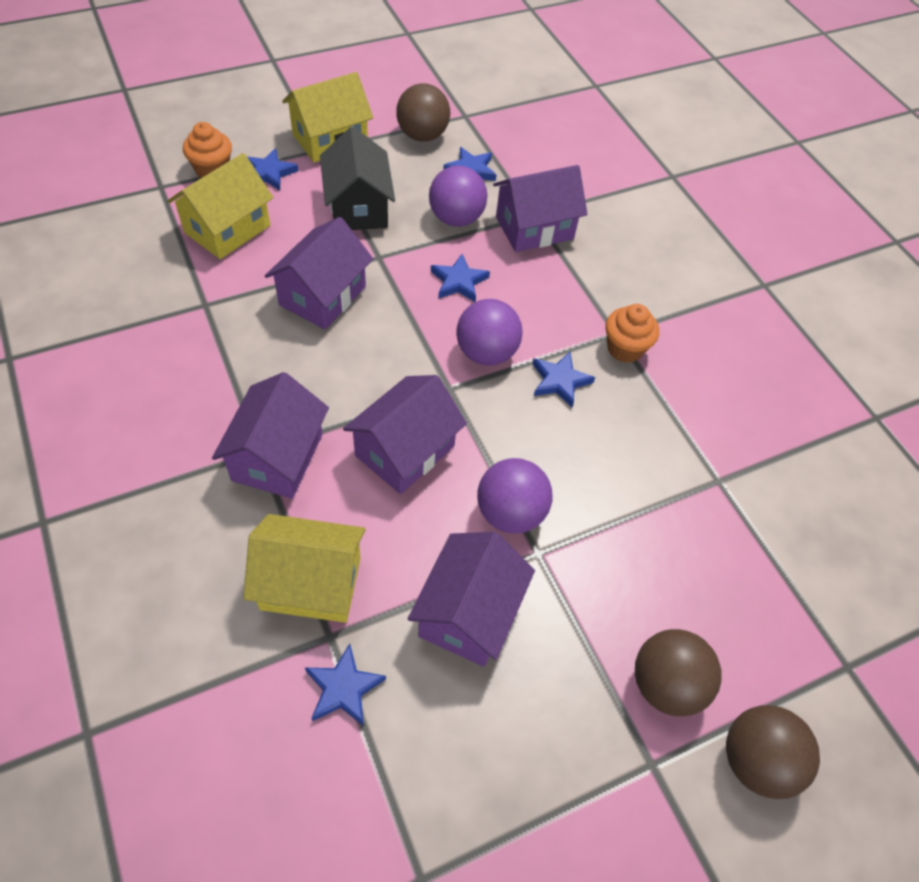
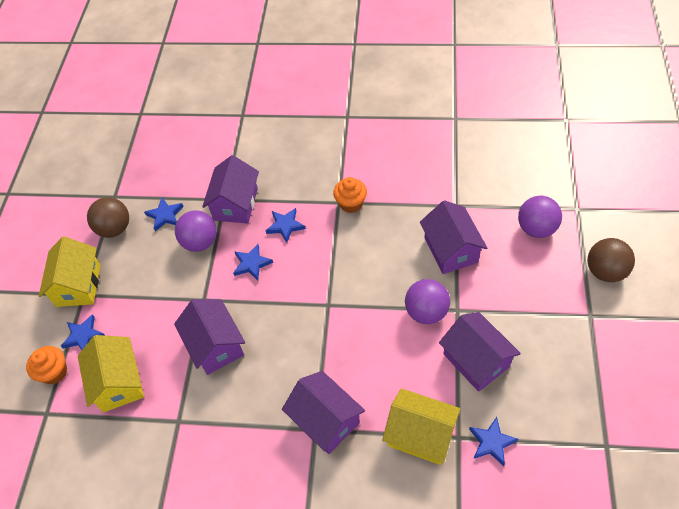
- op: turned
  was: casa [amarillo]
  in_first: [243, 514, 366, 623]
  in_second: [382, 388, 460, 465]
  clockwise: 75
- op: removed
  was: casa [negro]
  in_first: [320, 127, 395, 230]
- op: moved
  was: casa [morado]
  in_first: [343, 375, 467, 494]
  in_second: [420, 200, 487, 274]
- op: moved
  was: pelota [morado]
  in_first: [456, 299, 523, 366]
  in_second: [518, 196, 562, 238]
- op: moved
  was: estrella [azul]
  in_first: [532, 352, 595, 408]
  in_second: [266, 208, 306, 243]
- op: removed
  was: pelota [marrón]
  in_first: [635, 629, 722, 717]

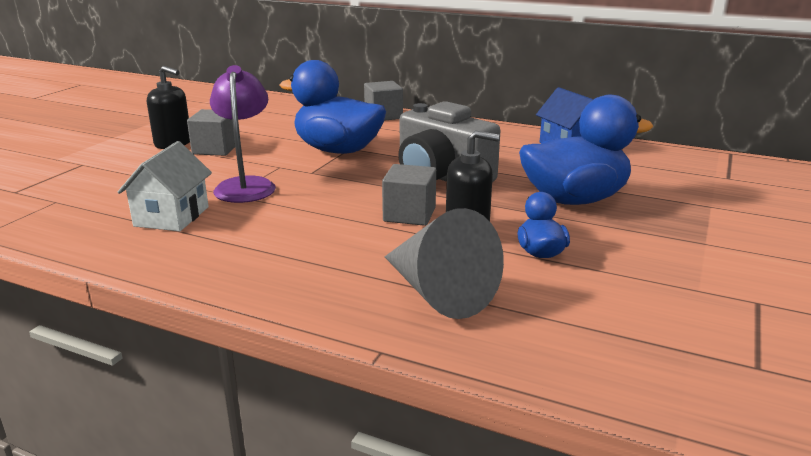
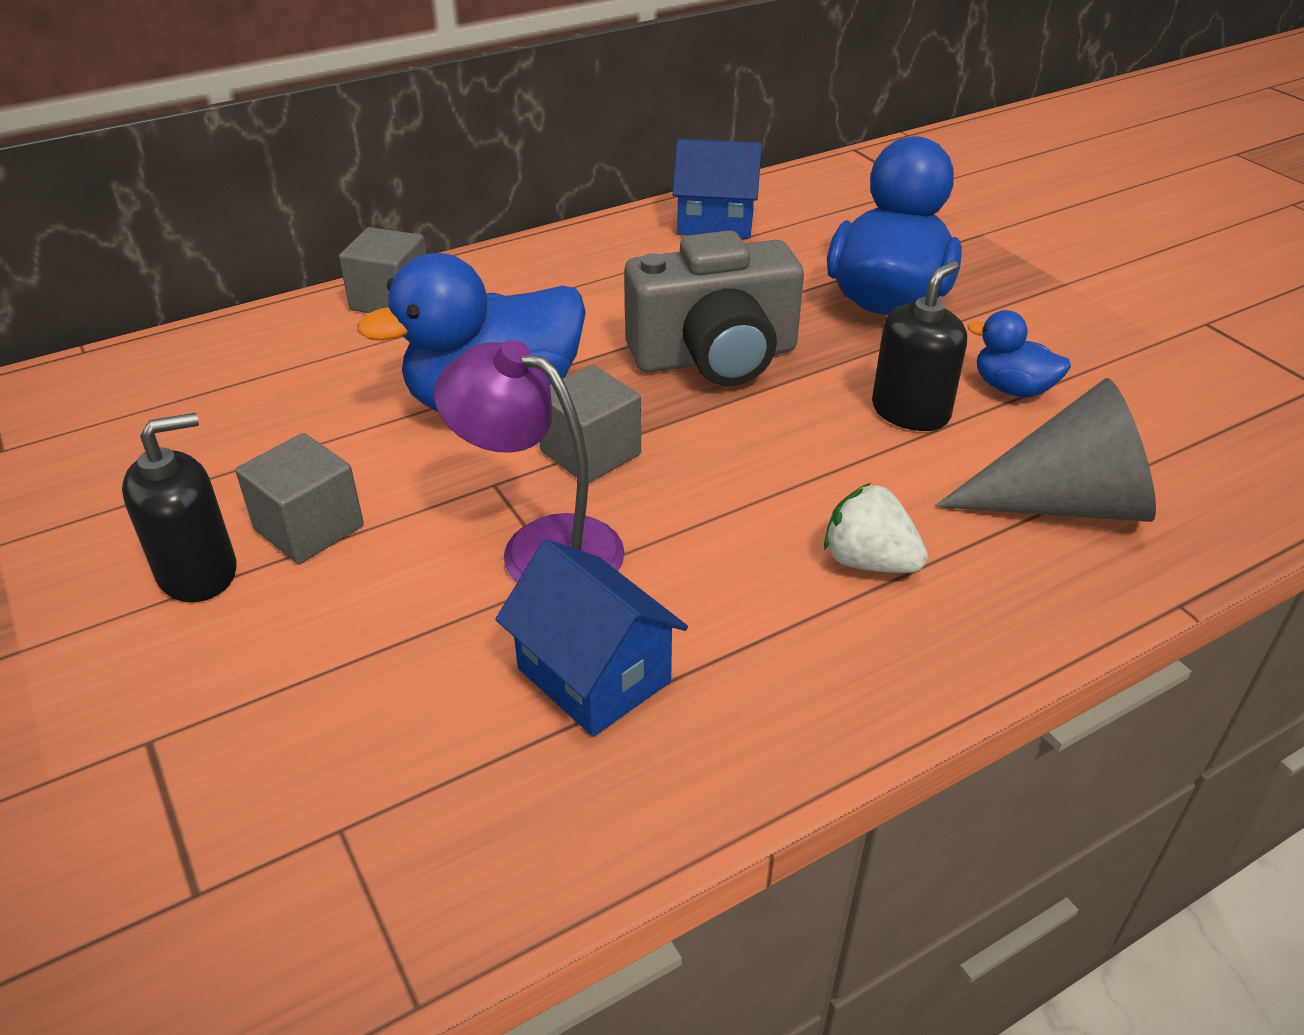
- op: recoloured
  was: casa [blanco]
  now: casa [azul]
  in_first: [118, 141, 212, 231]
  in_second: [495, 539, 688, 737]
- op: moved
  was: cubo [gris]
  in_first: [382, 164, 436, 226]
  in_second: [540, 365, 641, 483]
- op: added
  now: fresa [blanco]
  in_second: [824, 483, 928, 573]

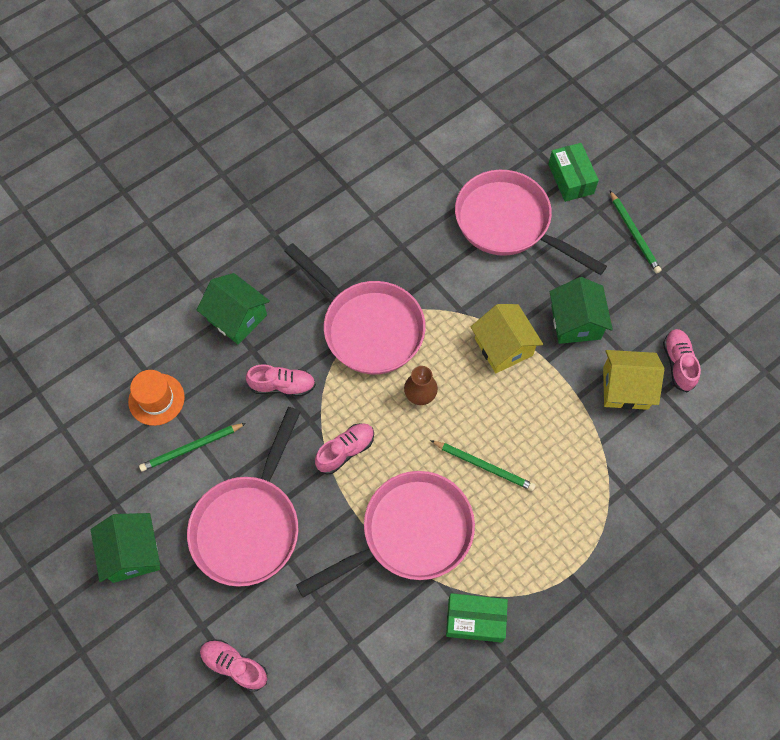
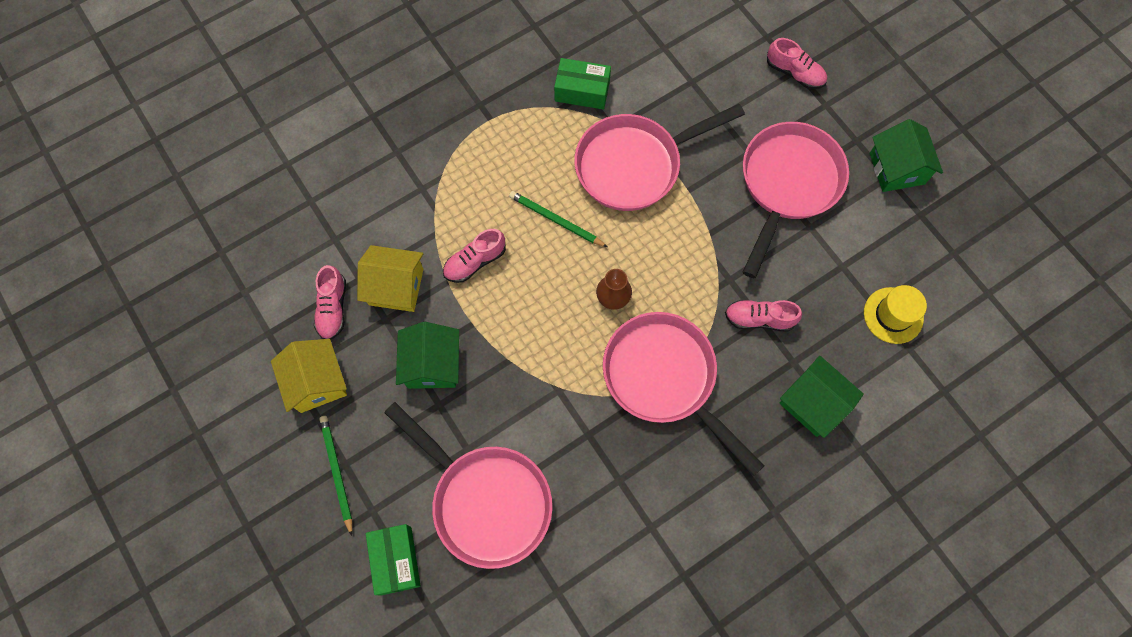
- op: recoloured
  was: sombrero [naranja]
  now: sombrero [amarillo]
  in_first: [128, 370, 185, 426]
  in_second: [864, 285, 927, 344]
- op: removed
  was: lápiz [verde]
  in_first: [139, 423, 246, 471]
- op: moved
  was: zapato [rosa]
  in_first: [315, 423, 374, 474]
  in_second: [443, 229, 506, 283]
- op: moved
  was: casa [amarillo]
  in_first: [471, 304, 543, 373]
  in_second: [271, 339, 347, 413]

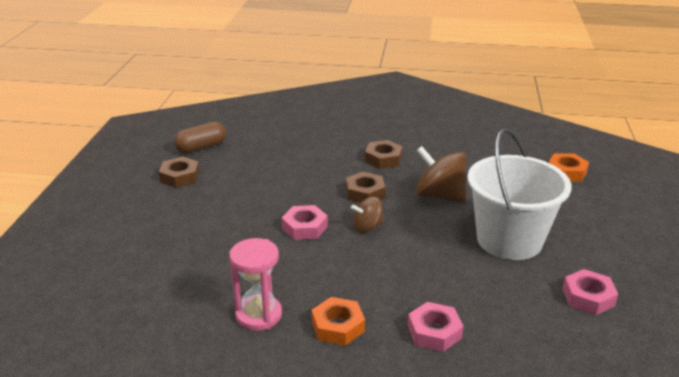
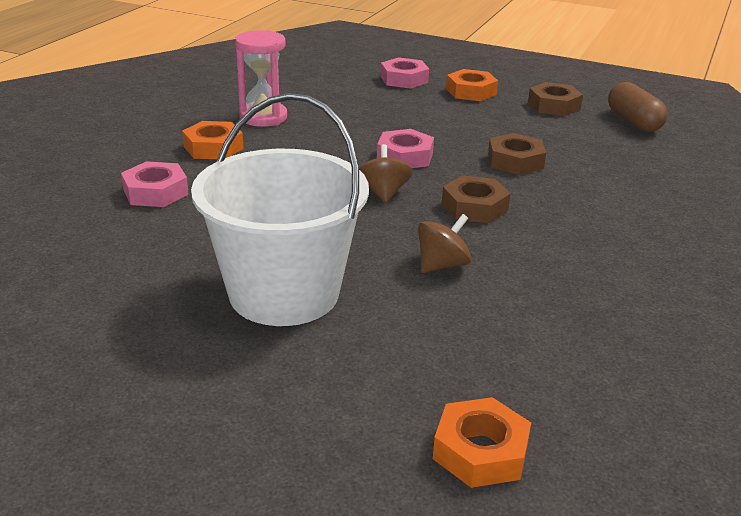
- op: moved
  was: tuerca [marrón]
  in_first: [365, 140, 403, 169]
  in_second: [488, 133, 546, 175]
- op: resized
  was: peonza [marrón]
  in_first: [416, 146, 467, 203]
  in_second: [418, 214, 471, 273]
  ratio: 0.58
- op: moved
  was: tuerca [rosa]
  in_first: [562, 269, 618, 315]
  in_second: [380, 57, 429, 89]
- op: added
  now: tuerca [naranja]
  in_second: [446, 69, 498, 101]

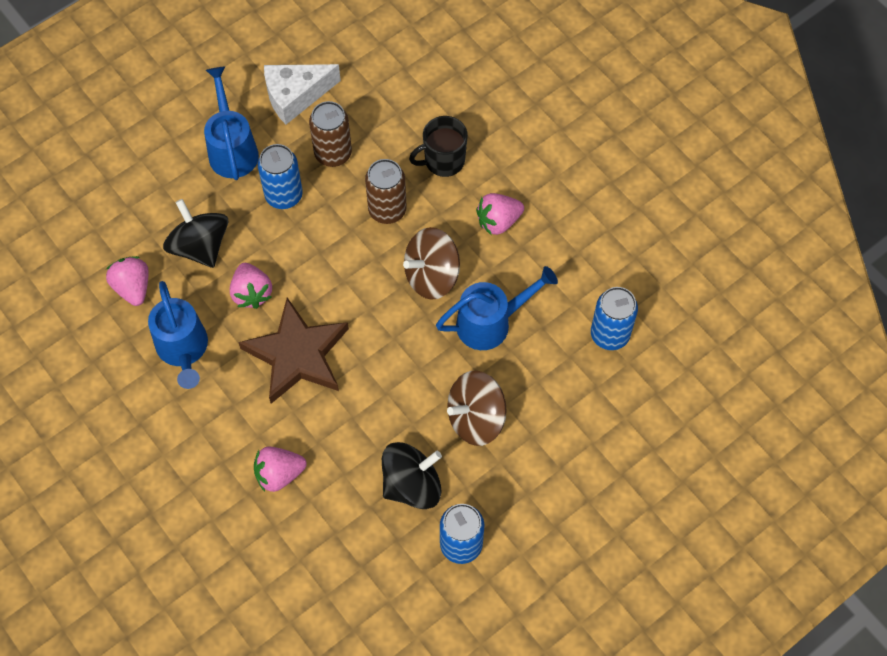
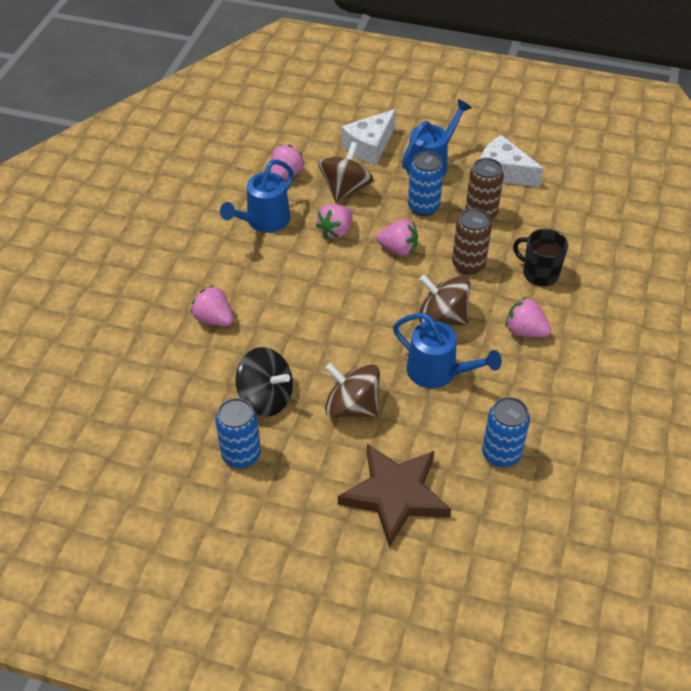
- op: recoloured
  was: peonza [negro]
  now: peonza [marrón]
  in_first: [163, 199, 228, 268]
  in_second: [318, 142, 373, 202]
- op: moved
  was: estrella [marrón]
  in_first: [238, 297, 349, 404]
  in_second: [338, 444, 451, 547]
- op: added
  now: queso [blanco]
  in_second: [342, 109, 396, 165]
- op: added
  now: fresa [rosa]
  in_second: [376, 220, 418, 256]

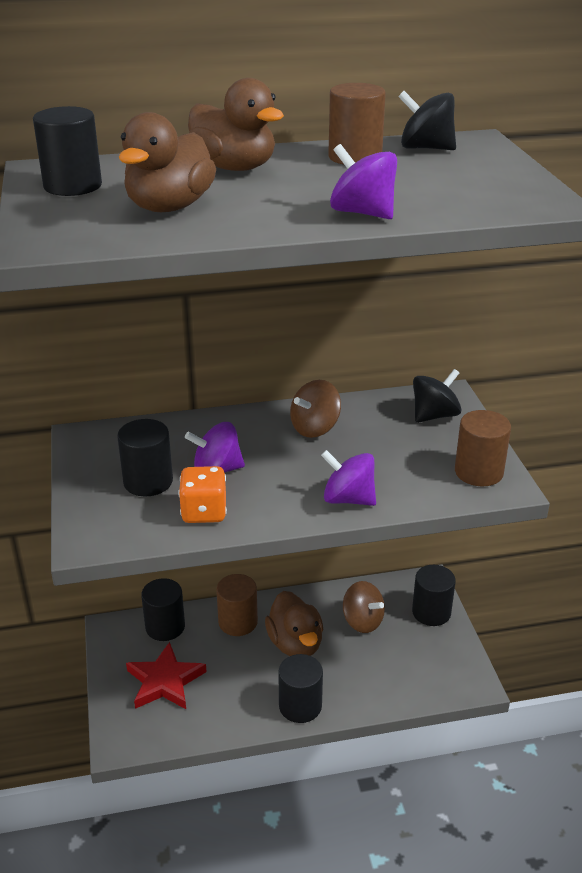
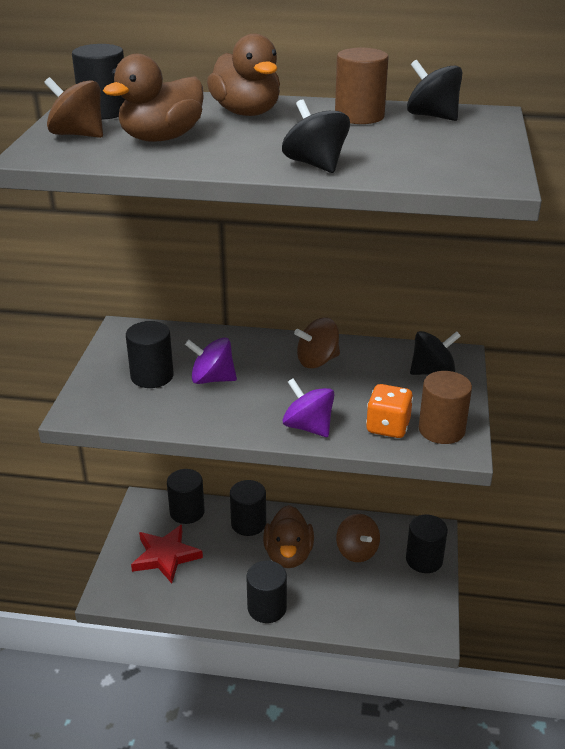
- op: moved
  was: dado [naranja]
  in_first: [178, 466, 227, 523]
  in_second: [366, 384, 413, 438]
- op: recoloured
  was: cilindro [marrón]
  now: cilindro [negro]
  in_first: [216, 574, 258, 636]
  in_second: [230, 480, 266, 536]
- op: recoloured
  was: peonza [morado]
  now: peonza [negro]
  in_first: [330, 144, 397, 219]
  in_second: [282, 100, 350, 173]
- op: added
  now: peonza [marrón]
  in_second: [44, 77, 103, 138]

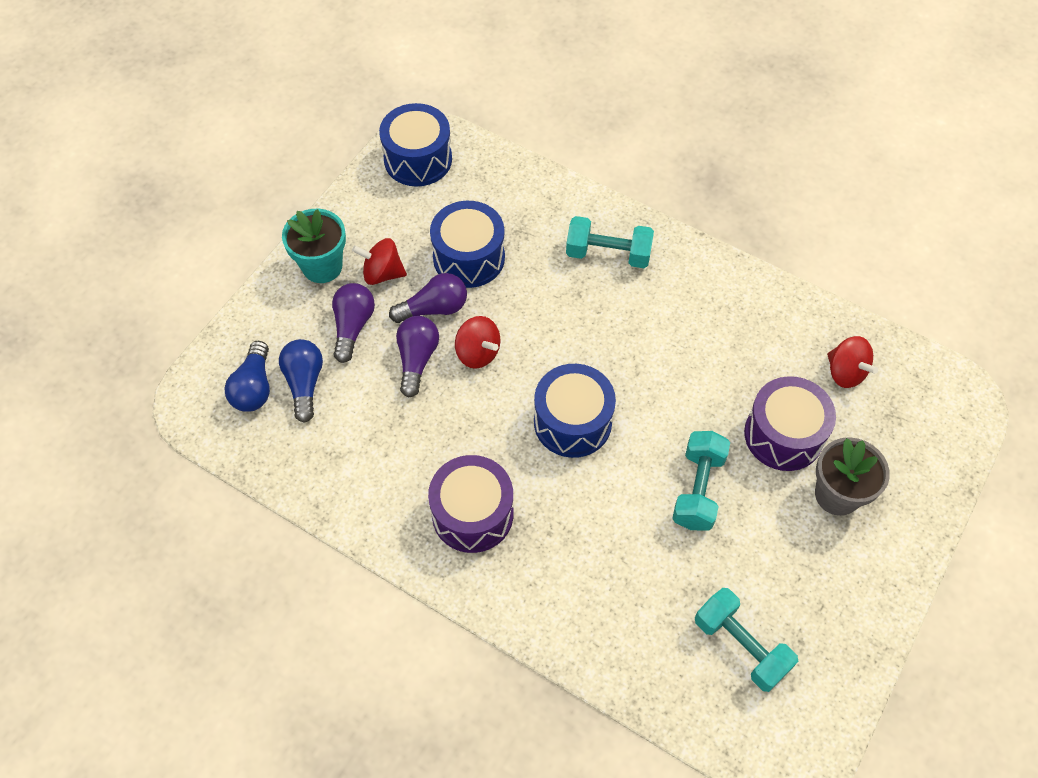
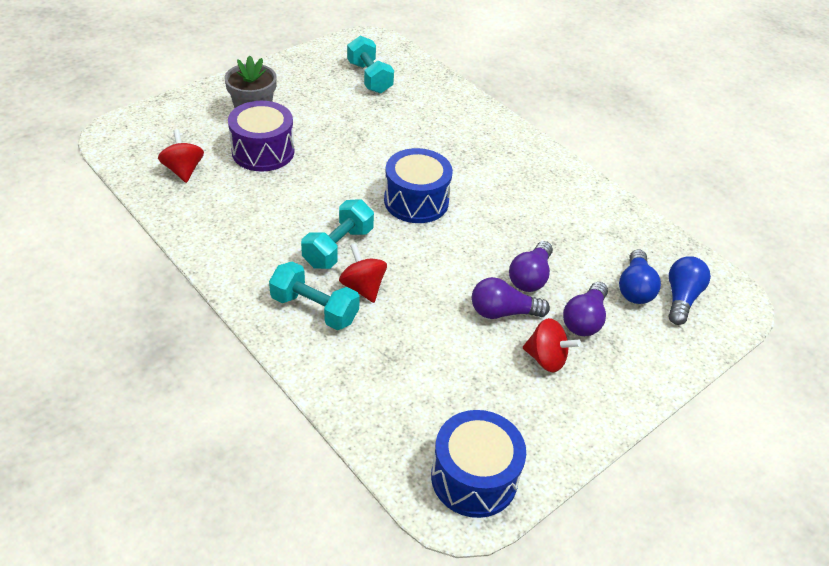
- op: removed
  was: maceta [turquesa]
  in_first: [282, 209, 346, 283]
- op: removed
  was: tambor [morado]
  in_first: [428, 455, 513, 553]
- op: removed
  was: tambor [azul]
  in_first: [430, 201, 505, 288]
- op: moved
  was: peonza [rojo]
  in_first: [455, 316, 500, 369]
  in_second: [339, 244, 387, 303]
- op: moved
  was: mancuerna [turquesa]
  in_first: [672, 431, 730, 531]
  in_second: [301, 199, 374, 269]

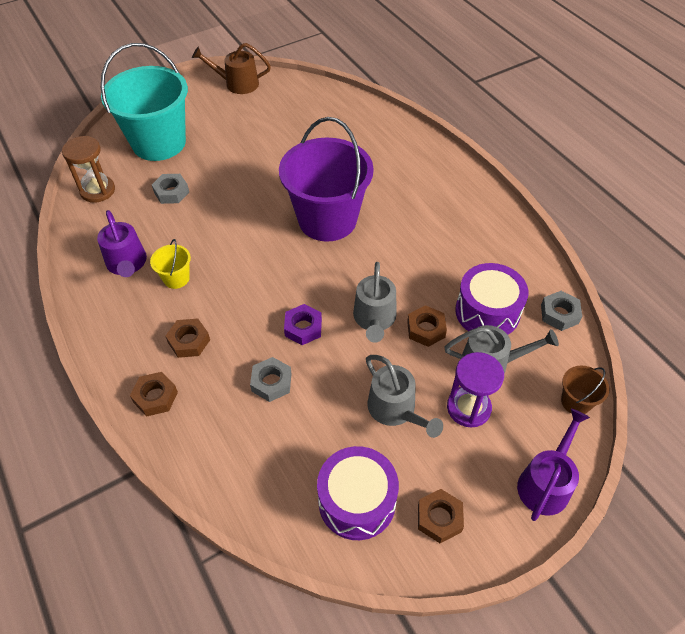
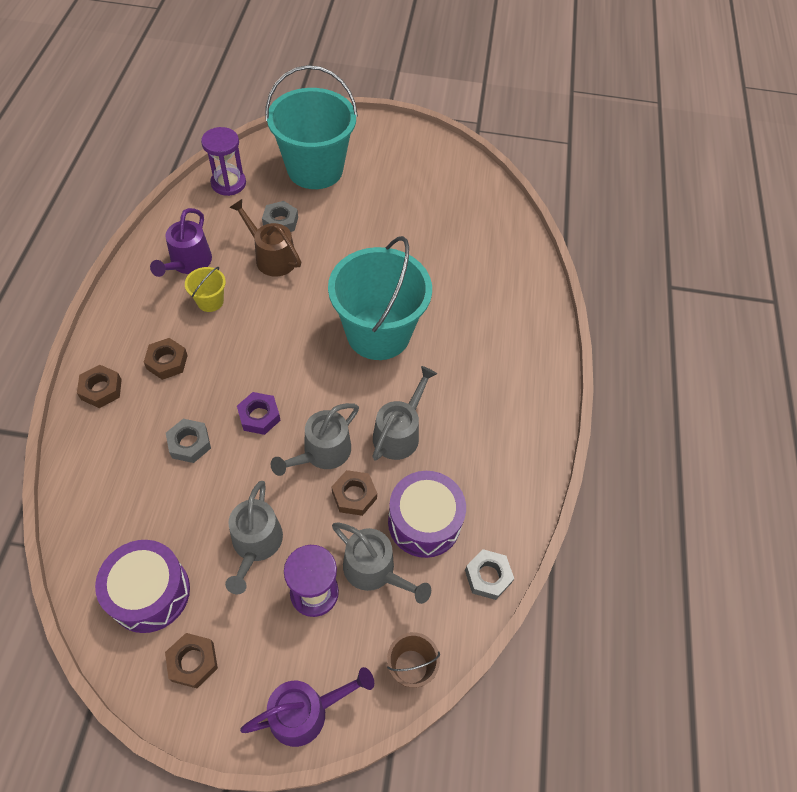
- op: recoloured
  was: reloj de arena [marrón]
  now: reloj de arena [morado]
  in_first: [62, 136, 115, 203]
  in_second: [201, 127, 246, 196]
- op: moved
  was: regadera [marrón]
  in_first: [192, 43, 271, 94]
  in_second: [229, 199, 301, 277]
- op: recoloured
  was: balde [morado]
  now: balde [turquesa]
  in_first: [279, 117, 374, 242]
  in_second: [328, 236, 432, 360]
- op: added
  now: regadera [gris]
  in_second: [372, 366, 437, 461]

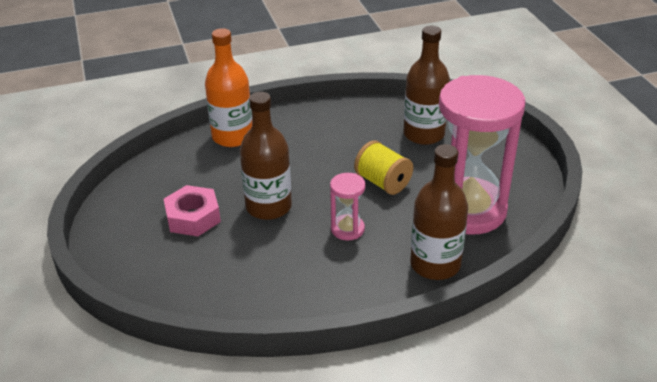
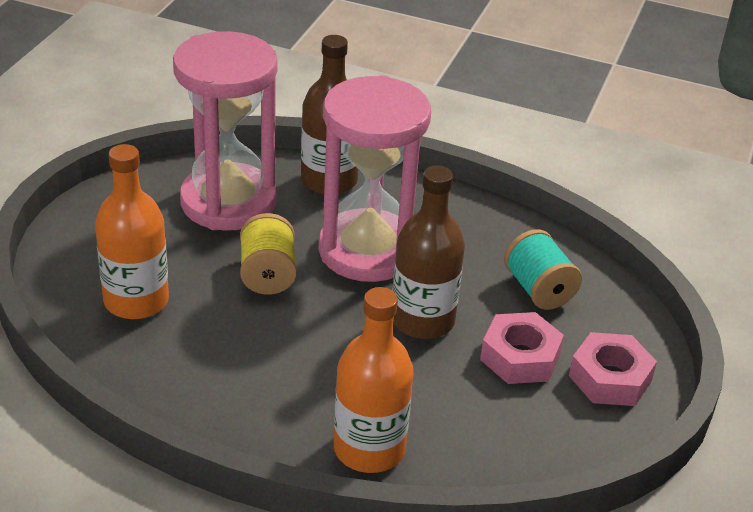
- op: resized
  was: reloj de arena [rosa]
  in_first: [330, 173, 366, 241]
  in_second: [319, 75, 431, 282]
  ratio: 2.31
- op: recoloured
  was: botella [marrón]
  now: botella [naranja]
  in_first: [403, 26, 450, 145]
  in_second: [95, 144, 169, 319]
- op: added
  now: carrete [turquesa]
  in_second: [504, 229, 582, 310]
- op: added
  now: tuerca [rosa]
  in_second: [569, 332, 657, 406]

